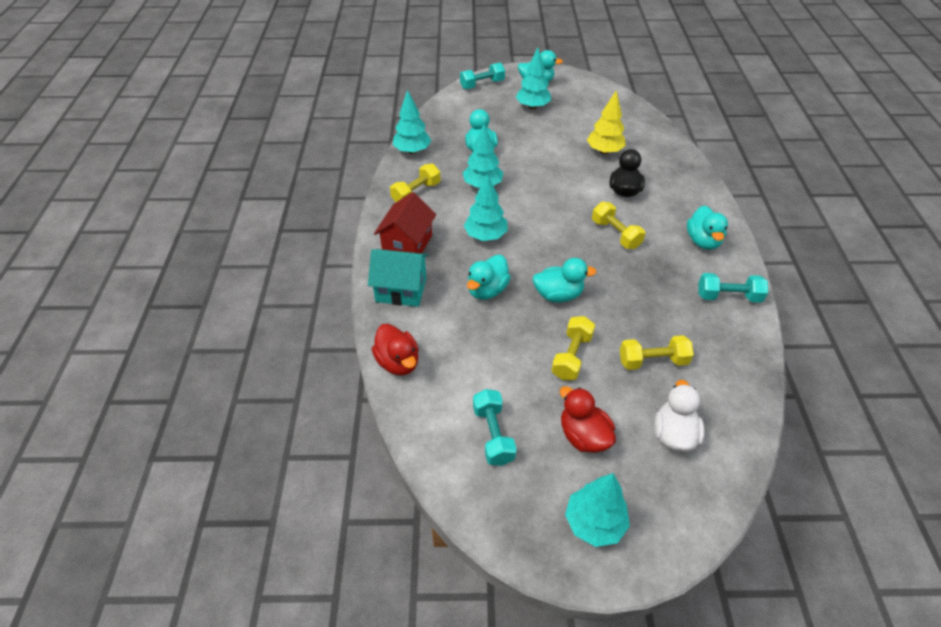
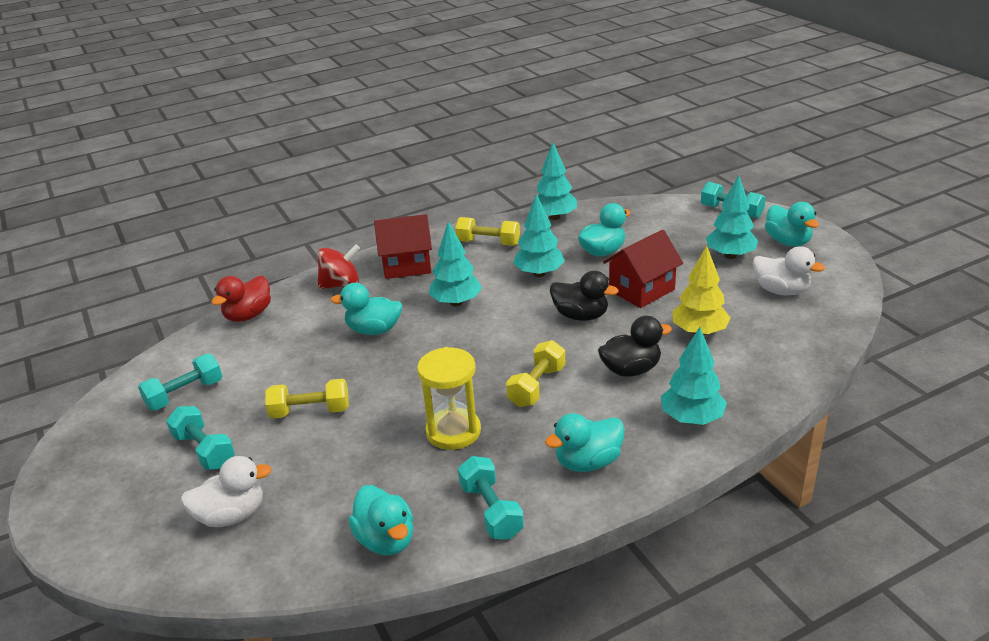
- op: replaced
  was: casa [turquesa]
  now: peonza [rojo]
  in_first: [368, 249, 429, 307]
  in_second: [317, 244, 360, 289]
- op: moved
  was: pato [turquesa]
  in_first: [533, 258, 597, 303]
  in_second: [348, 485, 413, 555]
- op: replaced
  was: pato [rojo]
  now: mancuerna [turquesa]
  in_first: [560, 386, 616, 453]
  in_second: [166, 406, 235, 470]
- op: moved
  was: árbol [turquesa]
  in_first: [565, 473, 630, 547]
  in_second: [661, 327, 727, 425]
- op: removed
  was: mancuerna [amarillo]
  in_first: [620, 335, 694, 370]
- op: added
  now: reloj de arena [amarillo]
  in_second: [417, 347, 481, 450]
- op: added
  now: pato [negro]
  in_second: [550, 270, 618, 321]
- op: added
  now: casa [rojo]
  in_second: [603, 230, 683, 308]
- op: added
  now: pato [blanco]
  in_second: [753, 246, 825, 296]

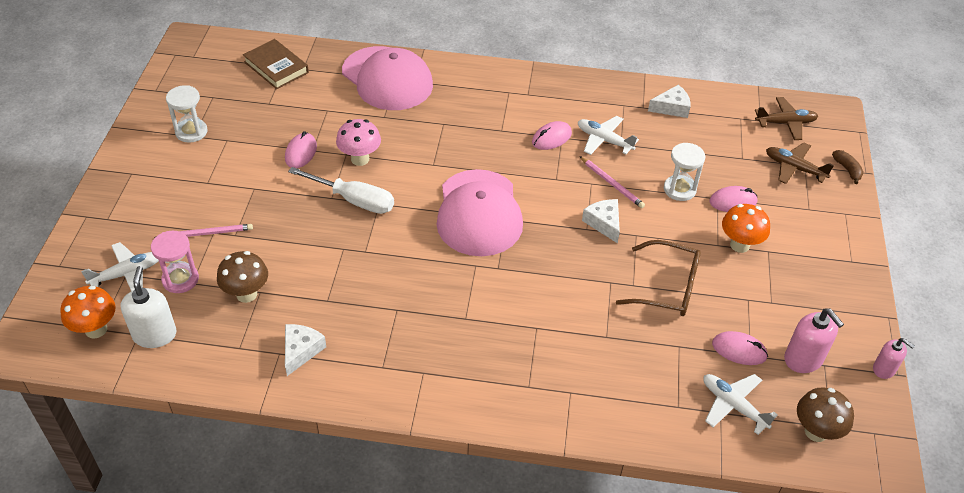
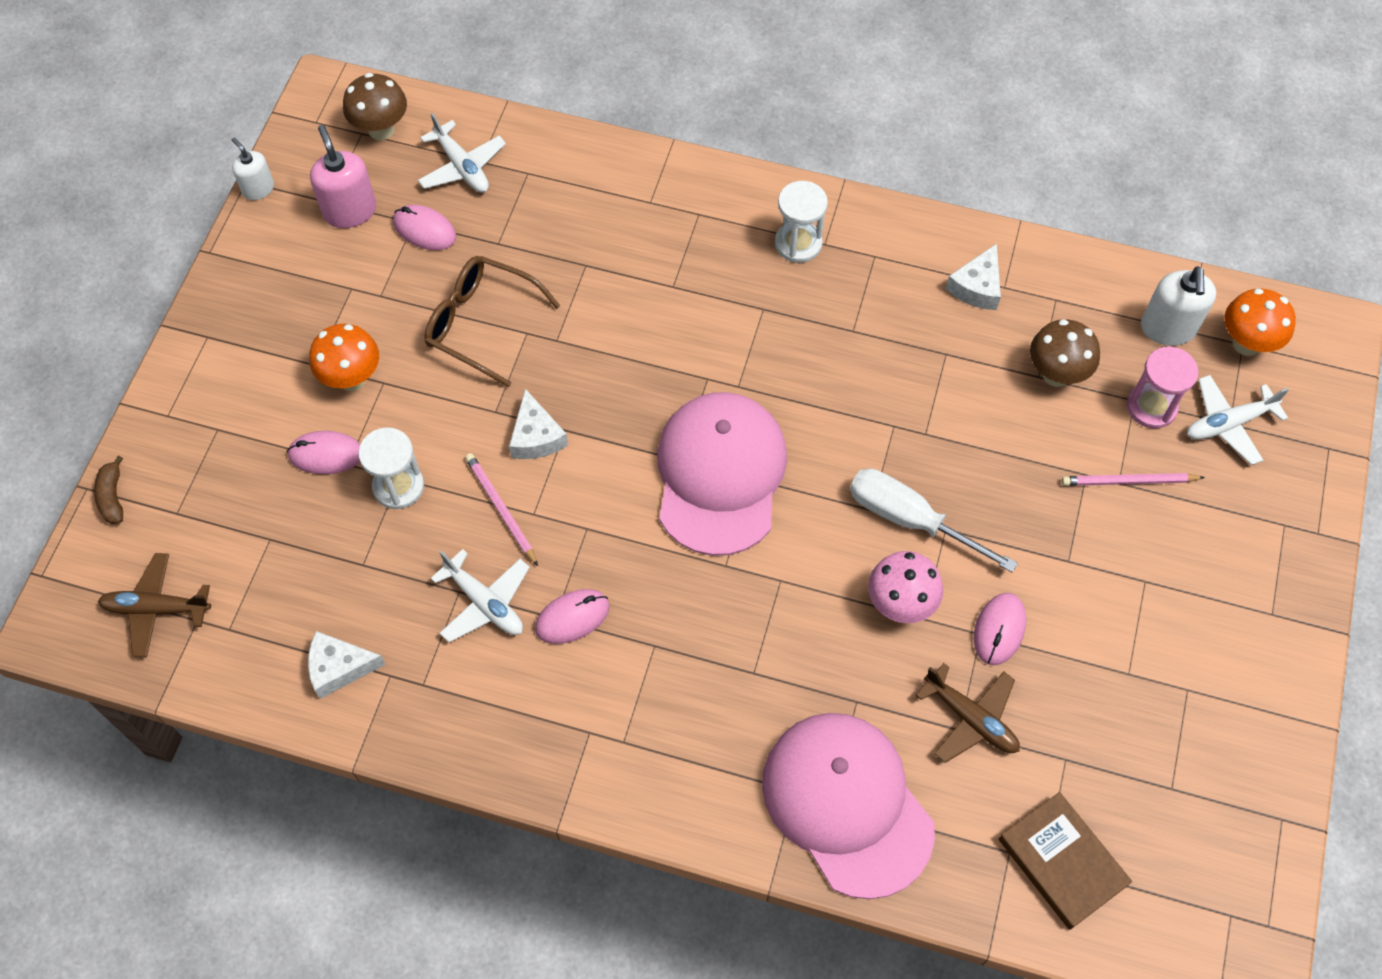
- op: moved
  was: reloj de arena [blanco]
  in_first: [166, 85, 207, 143]
  in_second: [775, 181, 828, 263]
- op: moved
  was: avión [marrón]
  in_first: [766, 143, 834, 184]
  in_second: [915, 663, 1020, 763]
- op: recoloured
  was: dispensador de jabón [rosa]
  now: dispensador de jabón [blanco]
  in_first: [873, 338, 915, 379]
  in_second: [232, 138, 274, 200]

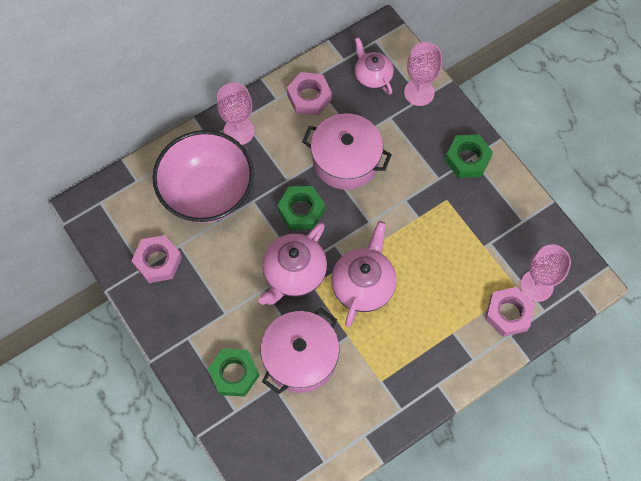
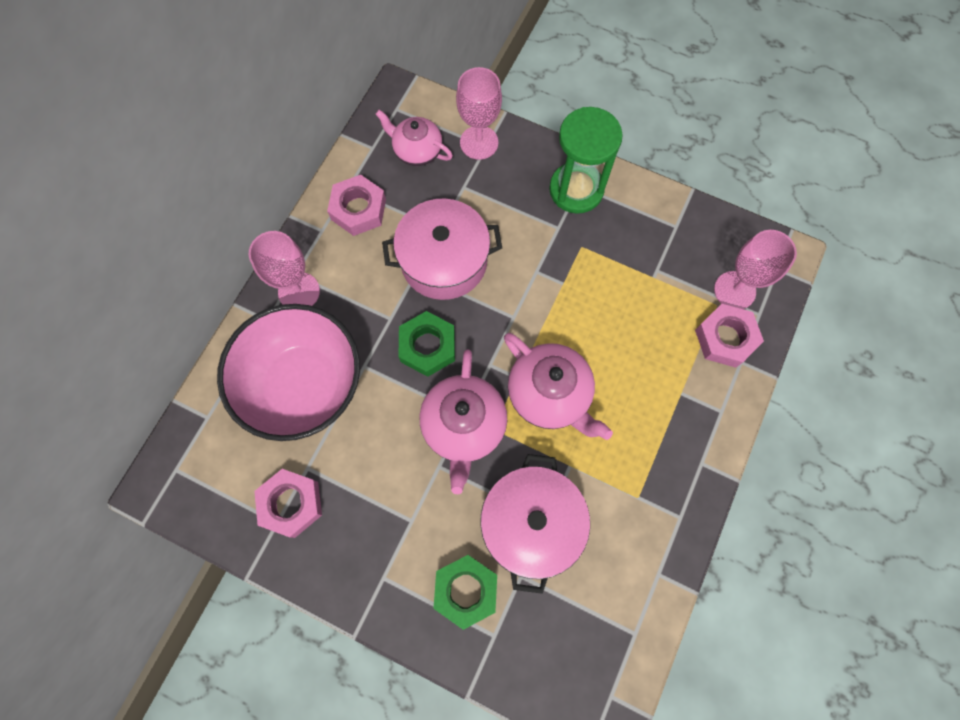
- op: turned
  was: tetera [rosa]
  in_first: [331, 221, 396, 327]
  in_second: [504, 333, 613, 440]
  clockwise: 150
- op: replaced
  was: tuerca [verde]
  now: reloj de arena [verde]
  in_first: [445, 135, 493, 178]
  in_second: [549, 107, 623, 214]

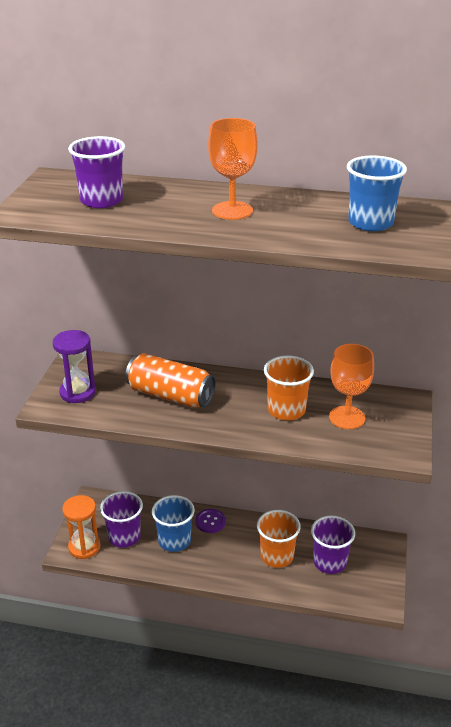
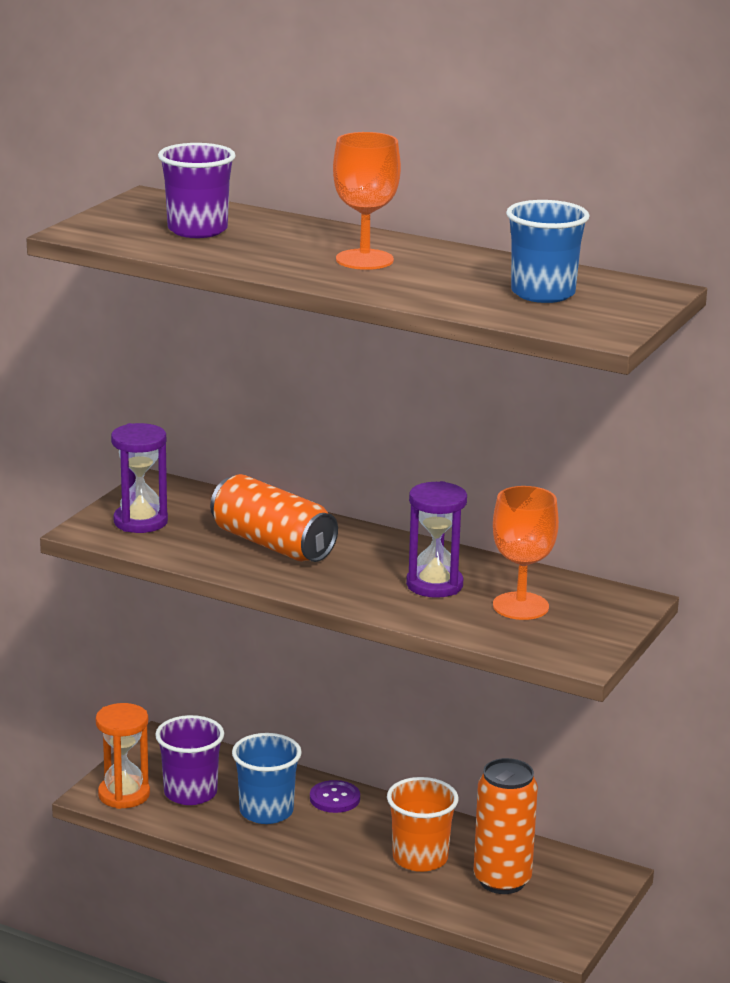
- op: replaced
  was: vaso [naranja]
  now: reloj de arena [morado]
  in_first: [264, 355, 314, 420]
  in_second: [406, 481, 467, 598]
- op: replaced
  was: vaso [morado]
  now: lata [naranja]
  in_first: [311, 515, 355, 574]
  in_second: [474, 758, 538, 894]

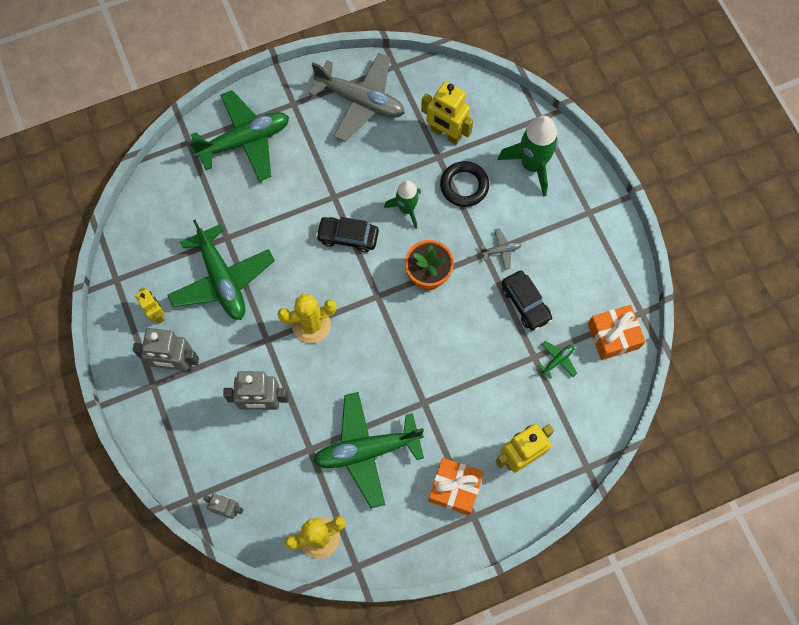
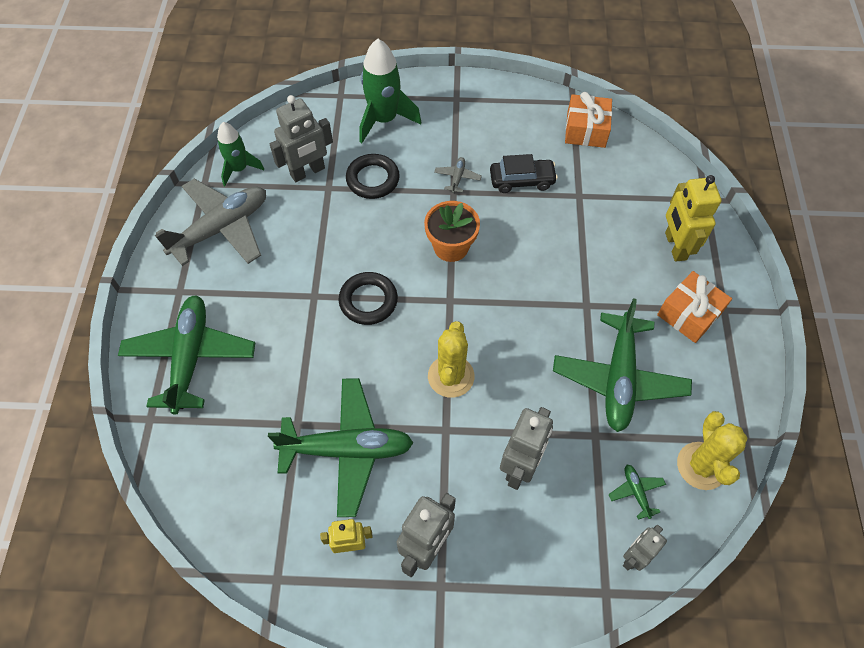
- op: replaced
  was: coche [negro]
  now: anillo [negro]
  in_first: [316, 217, 379, 253]
  in_second: [339, 272, 398, 325]
- op: moved
  was: cohete [verde]
  in_first: [384, 181, 421, 229]
  in_second: [217, 122, 264, 186]
- op: recoloured
  was: robot [amarillo]
  now: robot [gris]
  in_first: [421, 81, 473, 145]
  in_second: [270, 95, 333, 182]
- op: moved
  was: avión [verde]
  in_first: [538, 341, 577, 379]
  in_second: [608, 464, 666, 520]

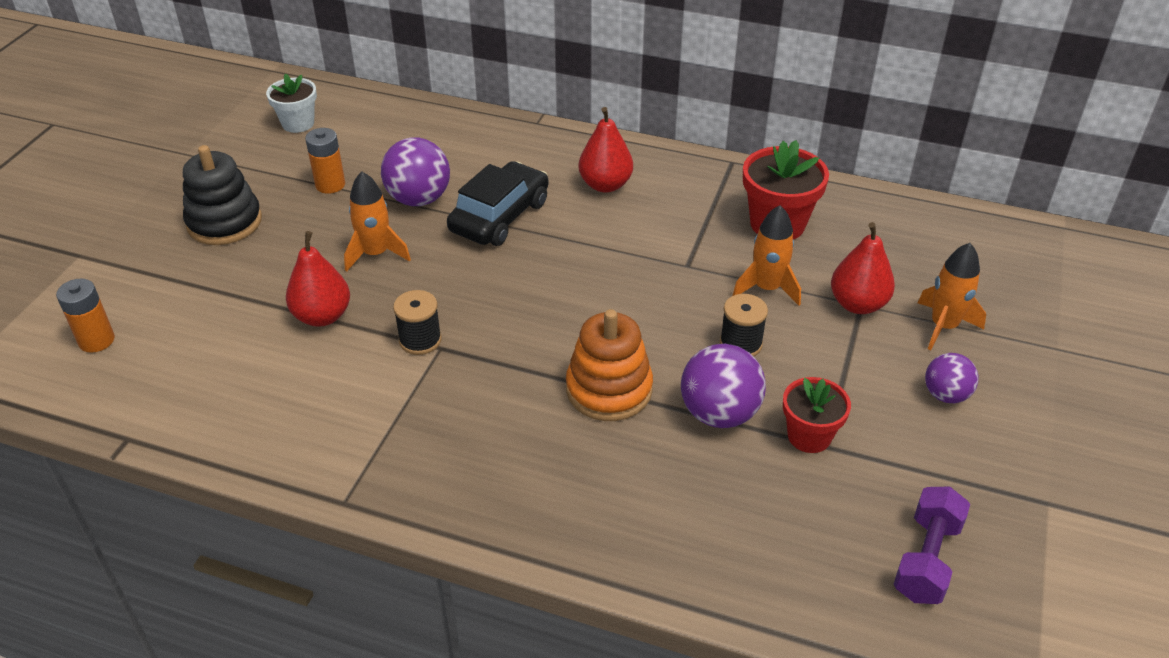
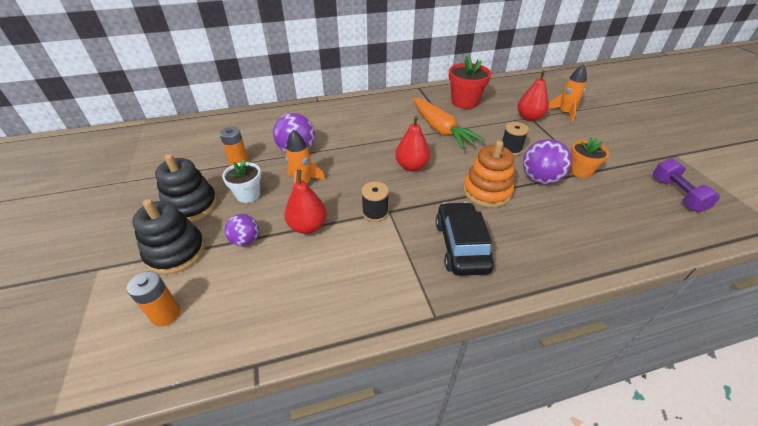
- op: moved
  was: maceta [blanco]
  in_first: [266, 73, 317, 133]
  in_second: [222, 160, 261, 203]
- op: moved
  was: coche [negro]
  in_first: [447, 161, 549, 246]
  in_second: [435, 202, 494, 276]
- op: moved
  was: pera [rojo]
  in_first: [578, 107, 633, 193]
  in_second: [395, 116, 430, 172]
- op: removed
  was: cohete [naranja]
  in_first: [732, 205, 801, 305]
- op: recoloured
  was: maceta [rojo]
  now: maceta [naranja]
  in_first: [783, 377, 851, 453]
  in_second: [569, 137, 609, 178]
- op: moved
  was: pelota [morado]
  in_first: [925, 353, 979, 403]
  in_second: [225, 214, 259, 246]
- op: added
  now: juguete apilable [negro]
  in_second: [132, 199, 205, 275]
- op: added
  now: zanahoria [naranja]
  in_second: [413, 98, 485, 149]

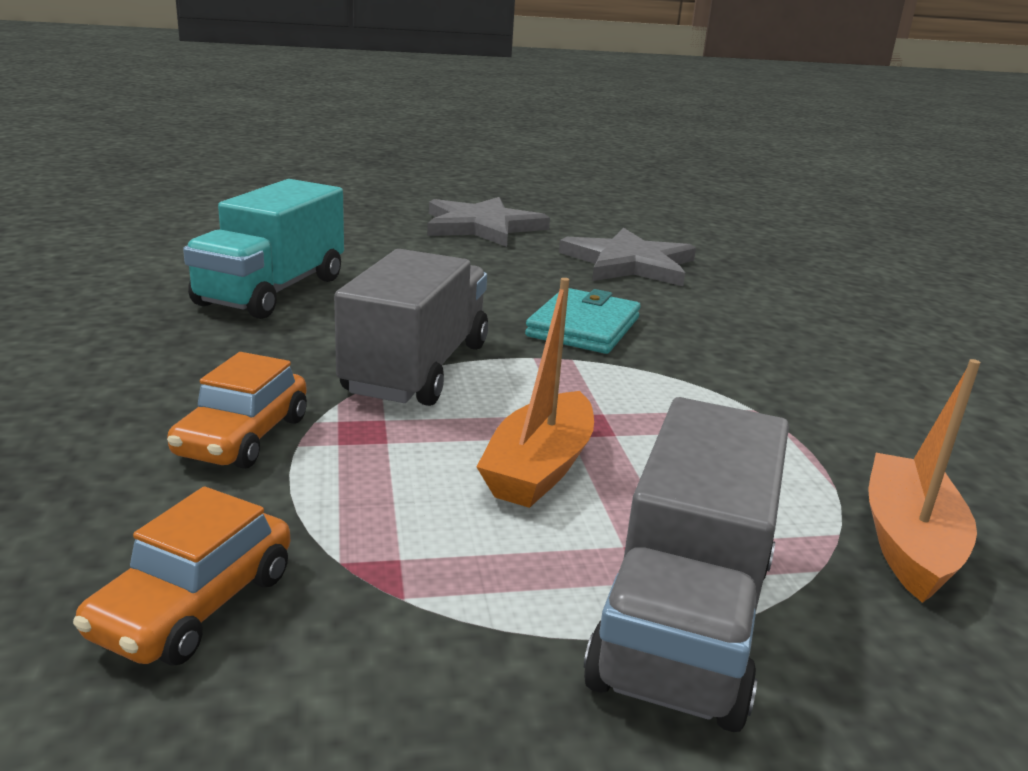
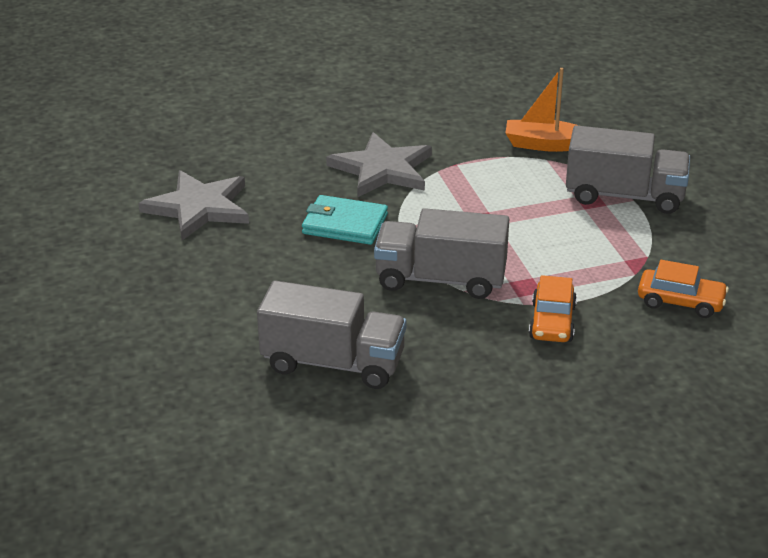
- op: turned
  was: coche [naranja]
  in_first: [167, 352, 307, 469]
  in_second: [529, 275, 577, 342]
  clockwise: 90
- op: recoloured
  was: camión [turquesa]
  now: camión [gris]
  in_first: [183, 179, 344, 319]
  in_second: [257, 280, 406, 389]
- op: moved
  was: estrella [gris]
  in_first: [427, 197, 550, 247]
  in_second: [326, 132, 432, 197]
- op: removed
  was: barco [naranja]
  in_first: [476, 278, 594, 508]

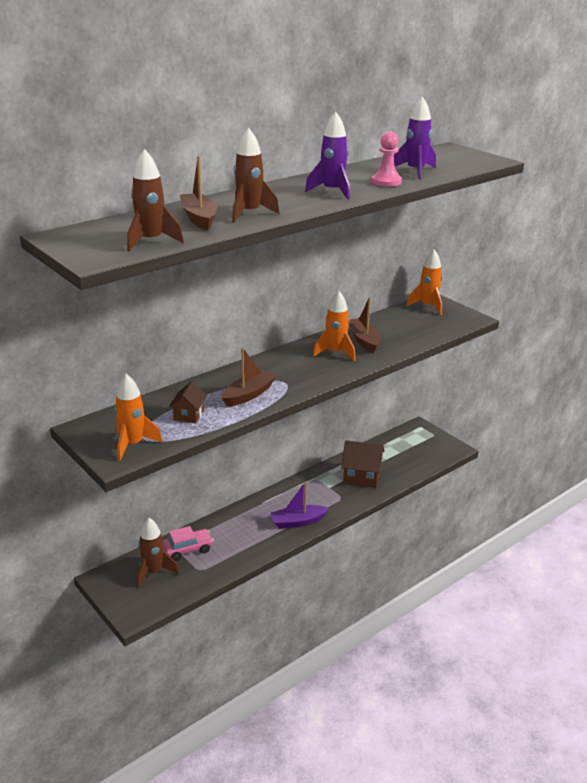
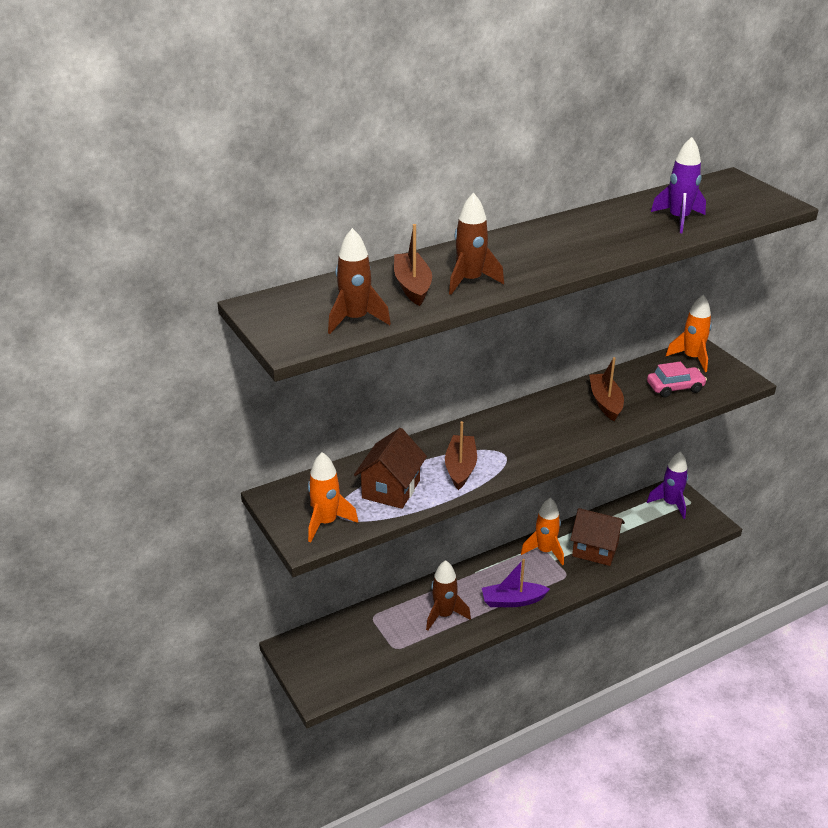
- op: moved
  was: cohete [marrón]
  in_first: [137, 518, 179, 588]
  in_second: [426, 560, 471, 631]
- op: moved
  was: coche [rosa]
  in_first: [163, 526, 214, 561]
  in_second: [647, 362, 707, 397]
- op: resized
  was: casa [marrón]
  in_first: [169, 381, 207, 423]
  in_second: [354, 428, 427, 509]
  ratio: 1.66
- op: turned
  was: barco [marrón]
  in_first: [222, 348, 276, 407]
  in_second: [445, 421, 477, 490]
  clockwise: -45
- op: moved
  was: cohete [morado]
  in_first: [305, 112, 350, 200]
  in_second: [647, 451, 688, 519]
- op: moved
  was: cohete [naranja]
  in_first: [313, 291, 356, 361]
  in_second: [521, 498, 564, 566]
- op: removed
  was: peón [rosa]
  in_first: [372, 131, 402, 187]

